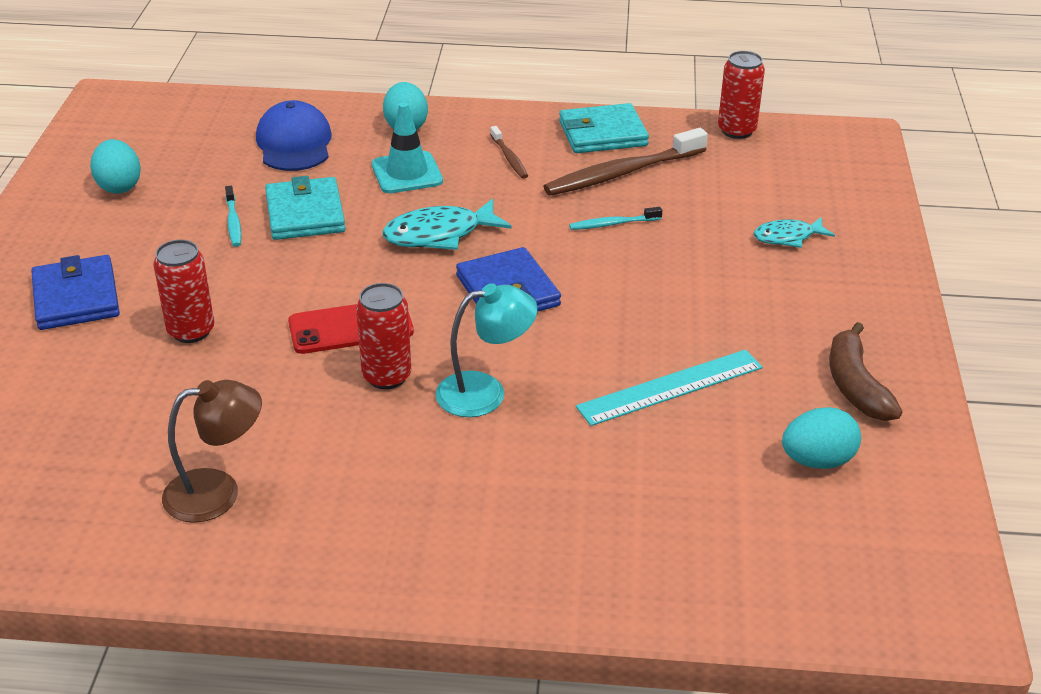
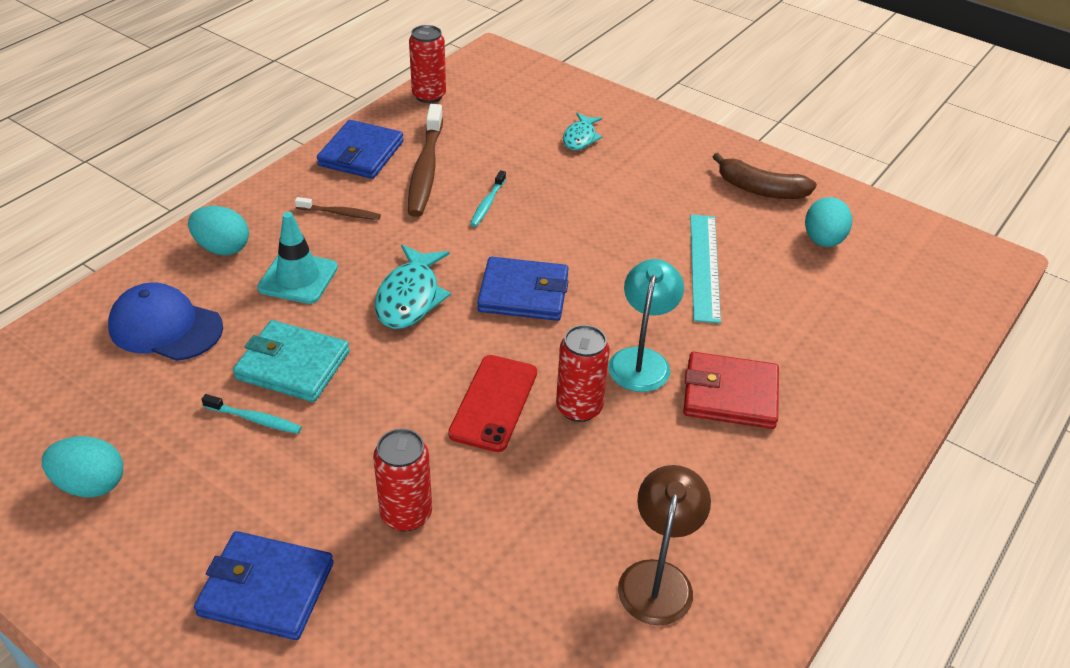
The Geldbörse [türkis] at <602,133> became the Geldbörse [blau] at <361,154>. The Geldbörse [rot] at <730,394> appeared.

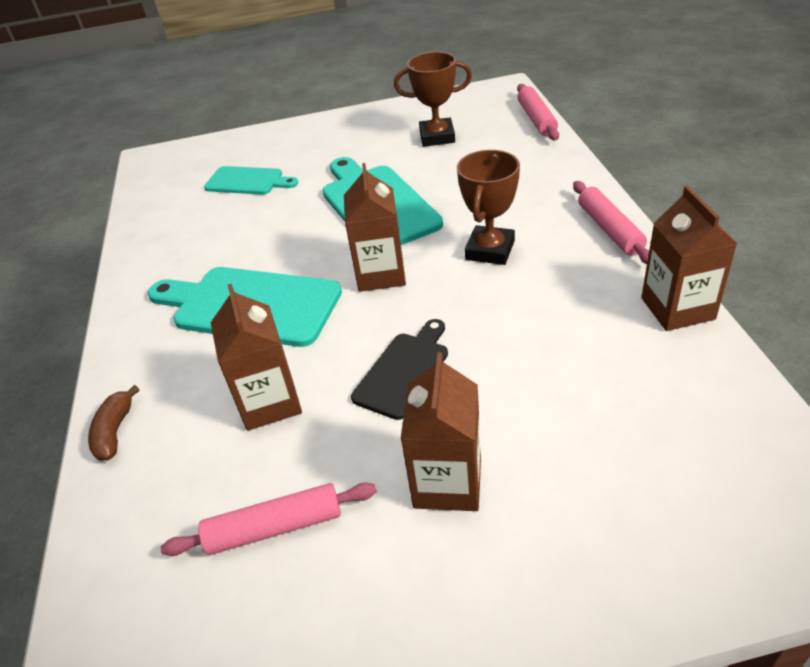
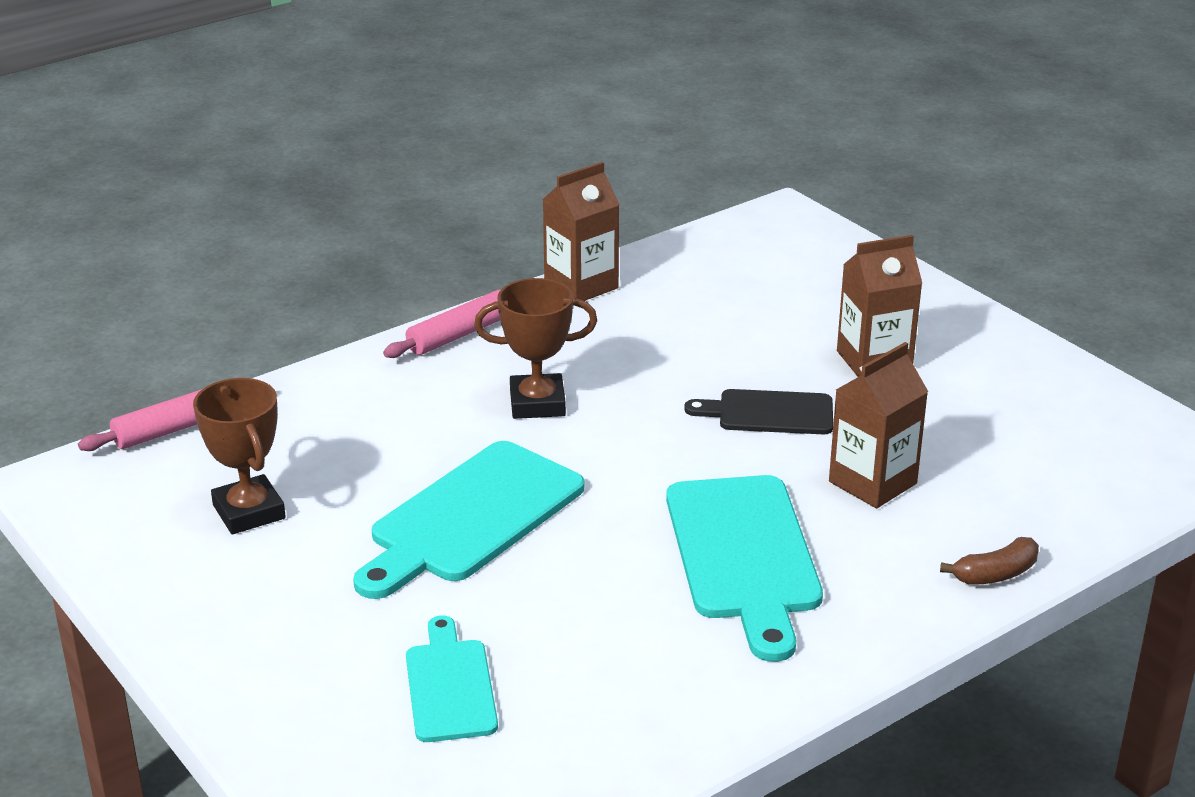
The Getränkekarton [braun] at <380,274> disappeared. The Nudelholz [rosa] at <274,527> disappeared.

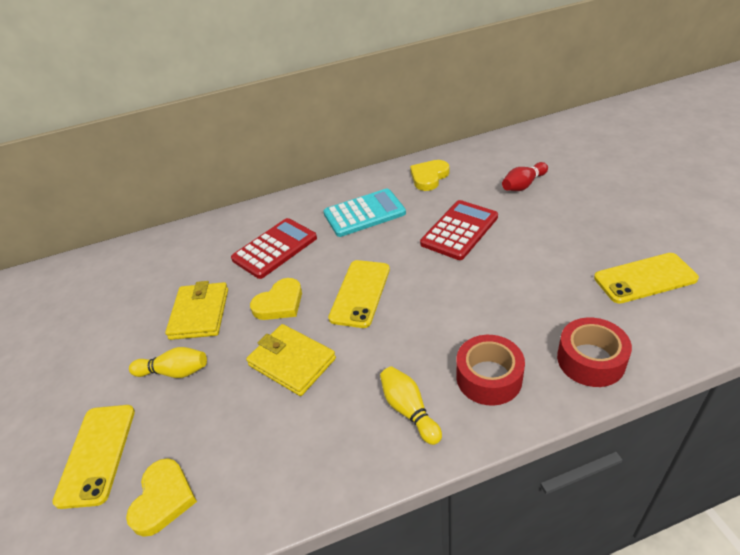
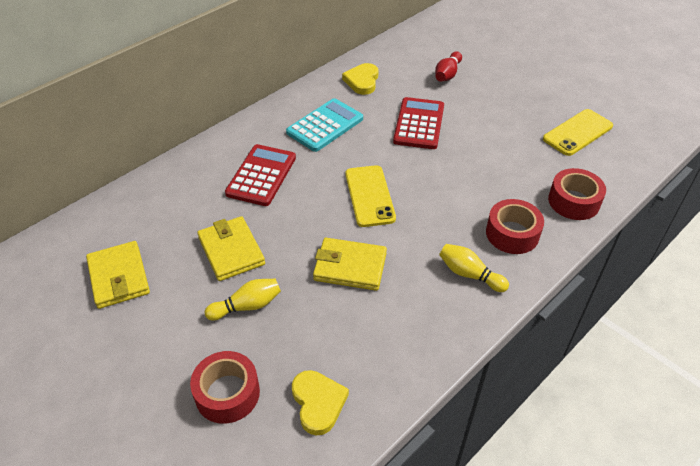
The Herz [gelb] at <279,303> disappeared. The Handy [gelb] at <96,454> was replaced by the Klebeband [rot] at <227,393>. The Geldbörse [gelb] at <119,277> appeared.

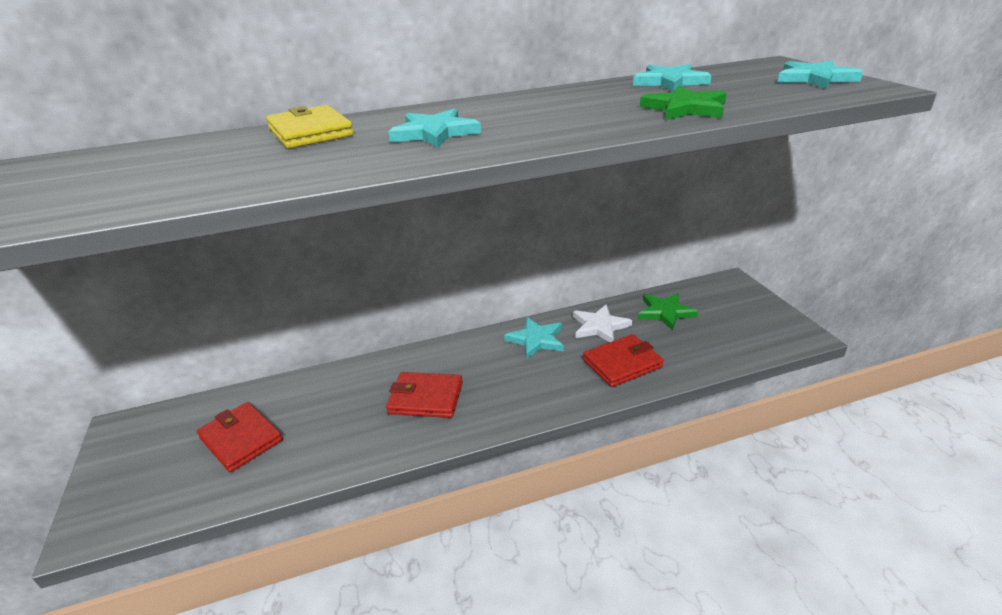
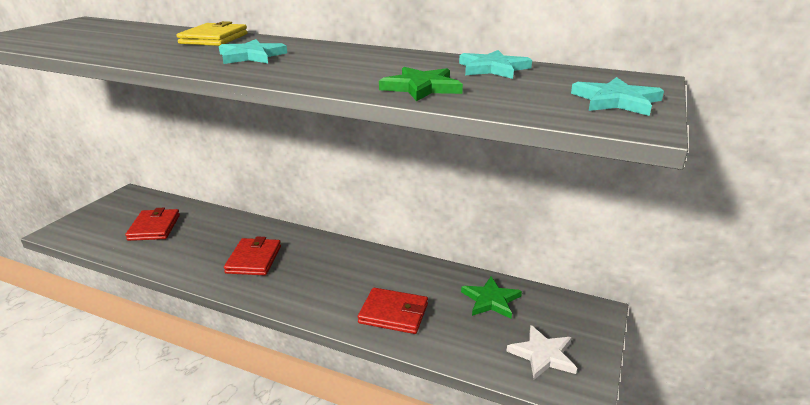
The Stern [weiß] moved from <599,326> to <542,355>. The Stern [türkis] at <536,340> disappeared. The Geldbörse [rot] at <426,398> turned 45 degrees clockwise.

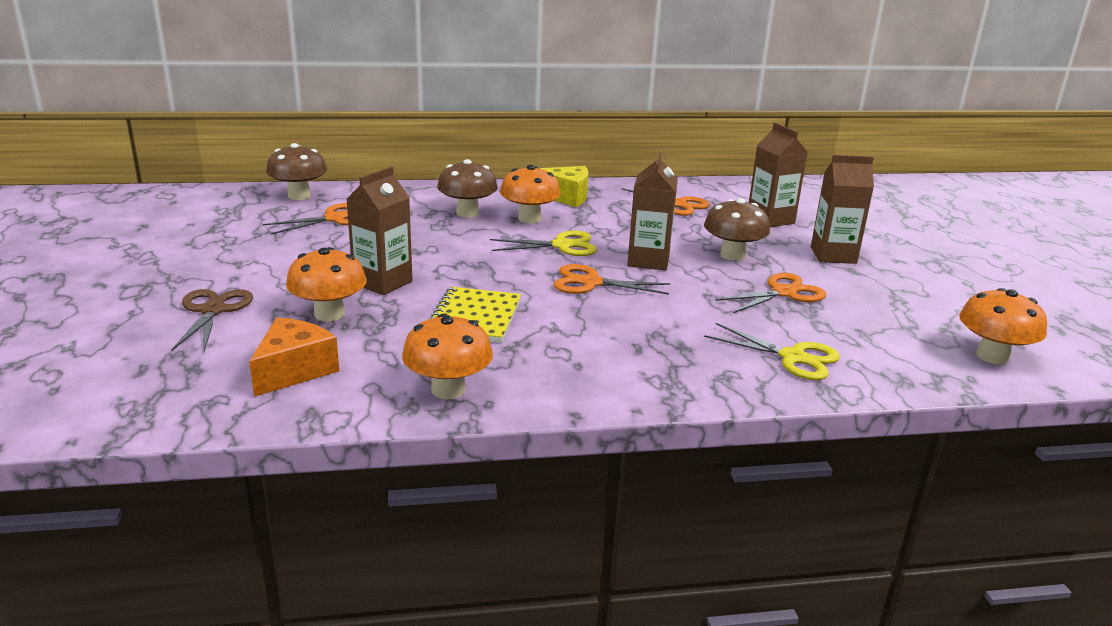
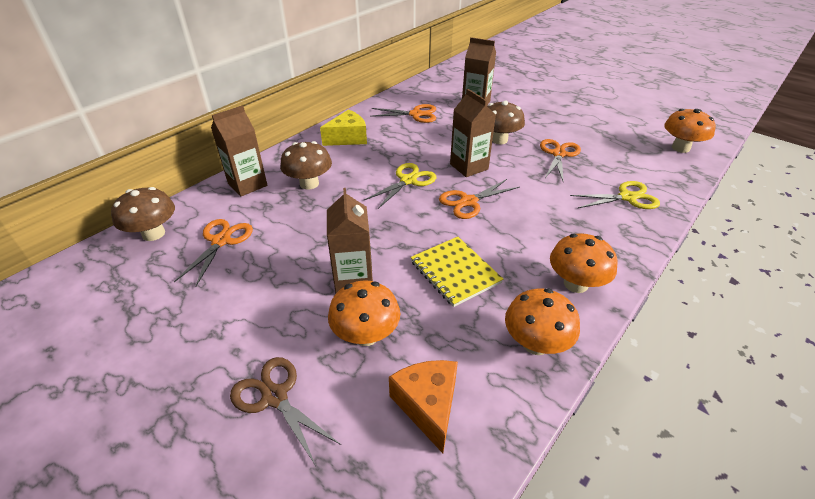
The Getränkekarton [braun] moved from <833,255> to <247,184>. The Pilz [orange] moved from <529,219> to <575,284>.

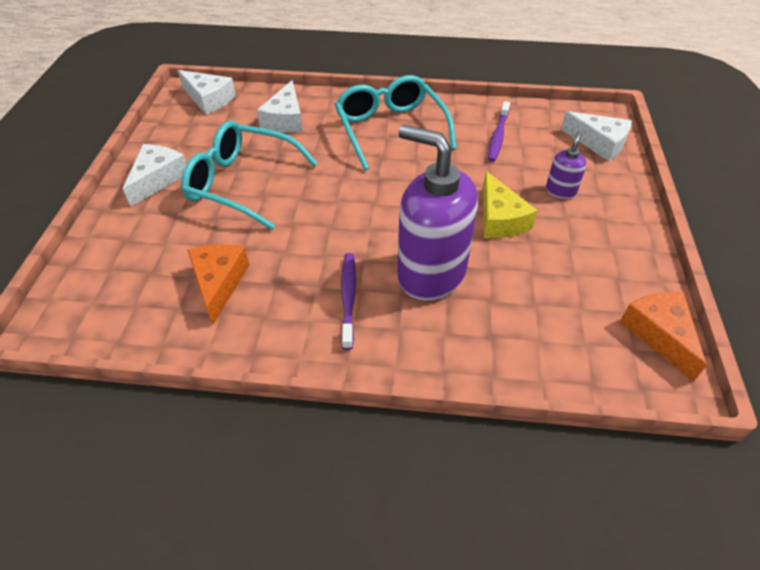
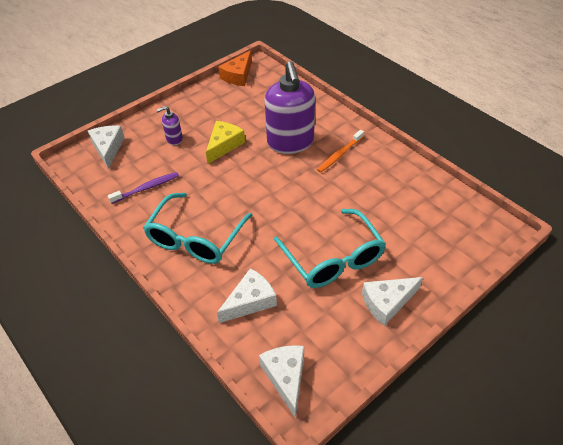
The Käse [orange] at <219,283> disappeared. The Zahnbürste [lila] at <348,298> became the Zahnbürste [orange] at <339,155>.

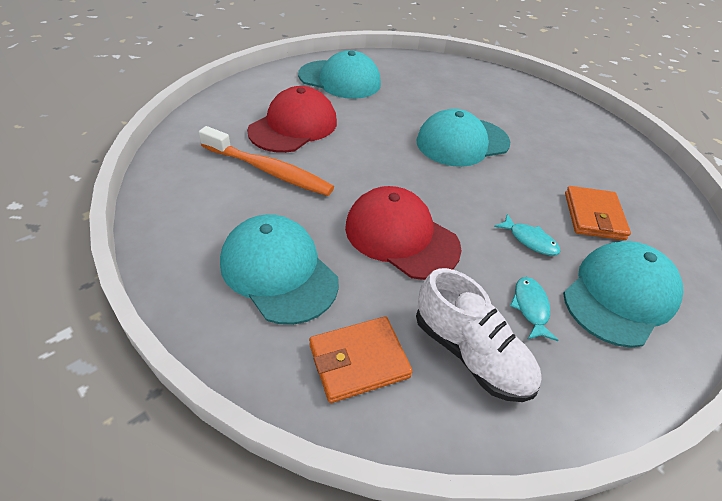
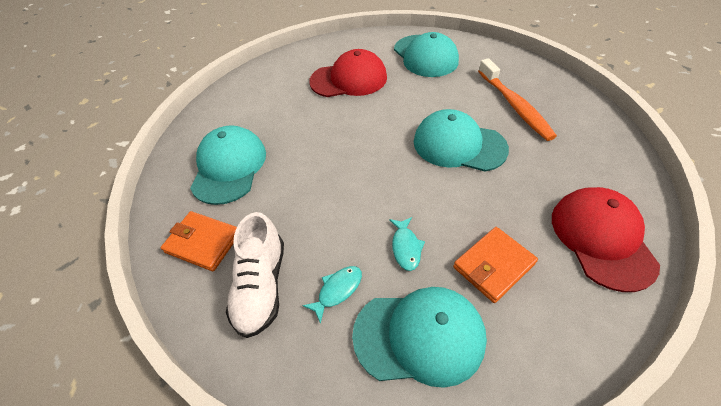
The Zahnbürste [orange] moved from <269,170> to <514,106>. The Kappe [rot] moved from <401,236> to <601,238>.

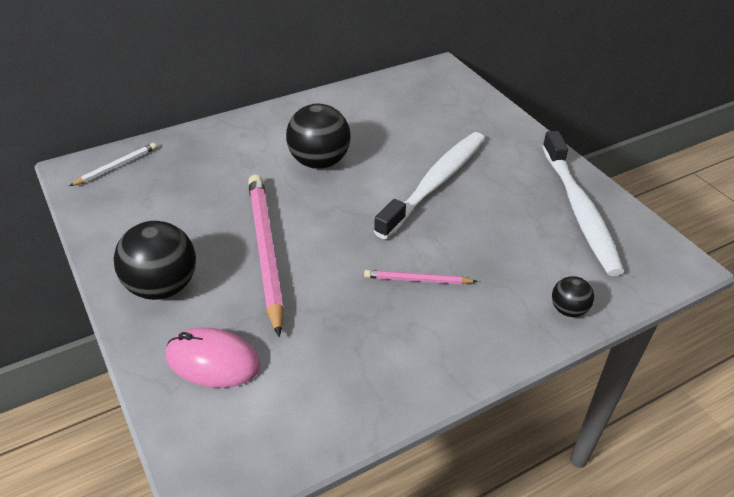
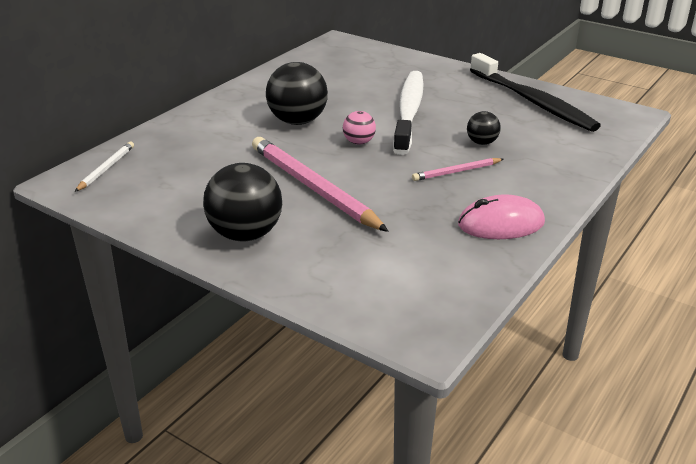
The Zahnbürste [weiß] at <579,210> became the Zahnbürste [schwarz] at <533,101>. The Ball [schwarz] moved from <568,310> to <482,143>. The Computermaus [rosa] moved from <213,361> to <501,223>. The Ball [rosa] at <359,142> appeared.

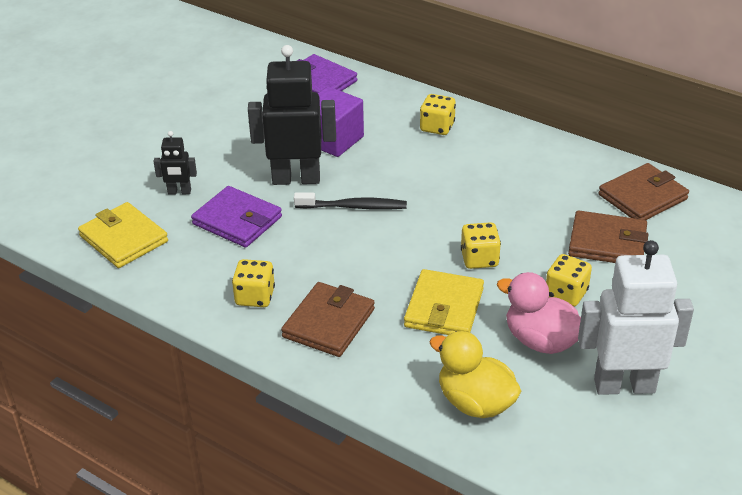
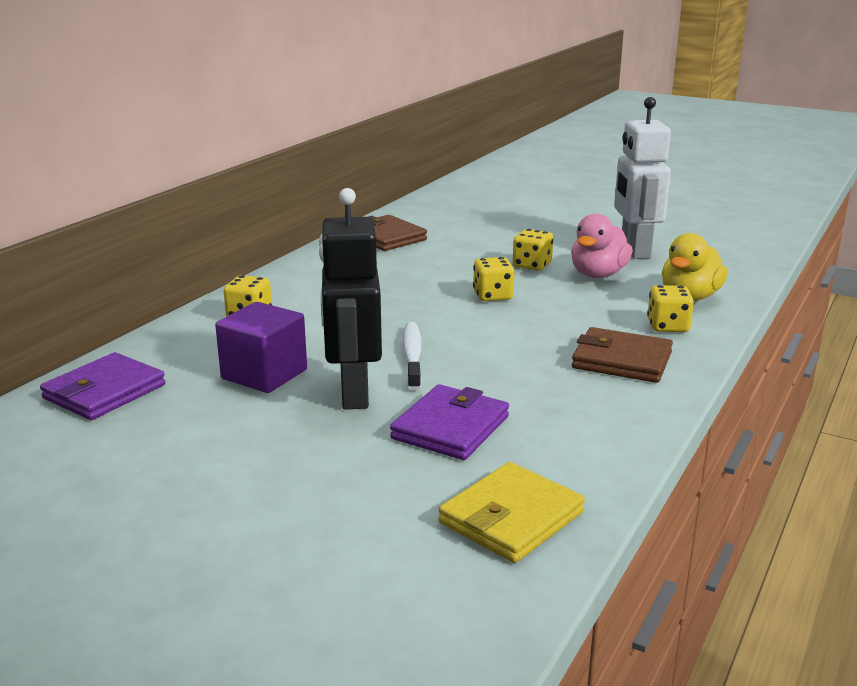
The Roboter [schwarz] at <179,192> disappeared. The Zahnbürste [schwarz] at <353,207> became the Zahnbürste [weiß] at <412,356>. The Geldbörse [braun] at <607,242> disappeared. The Spielwürfel [gelb] moved from <255,297> to <668,326>. The Geldbörse [gelb] at <444,308> disappeared.

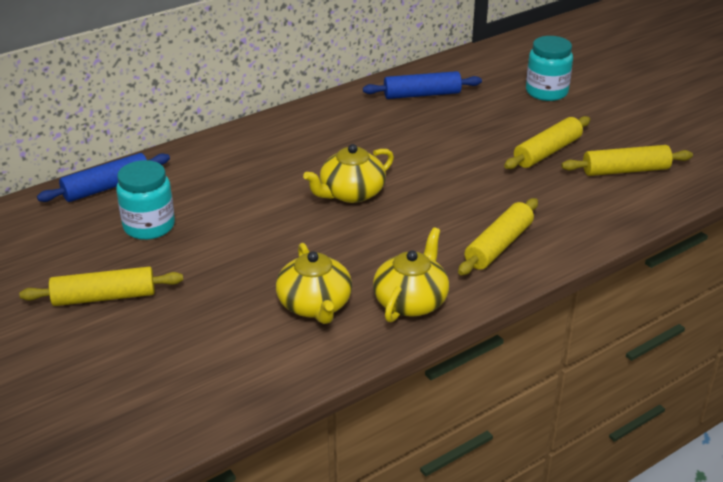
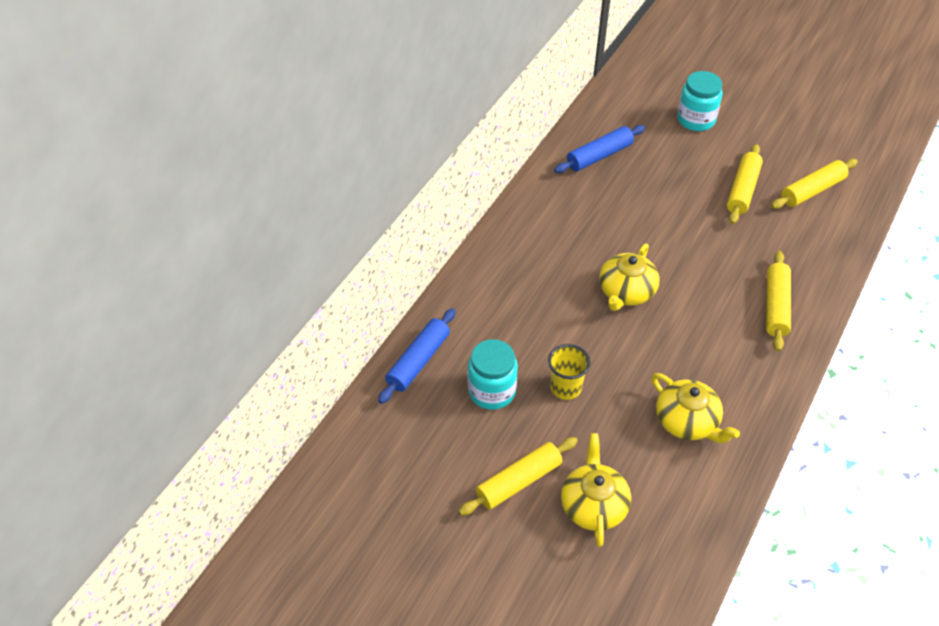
The Teekanne [gelb] moved from <411,301> to <593,505>. The Becher [gelb] at <565,387> appeared.

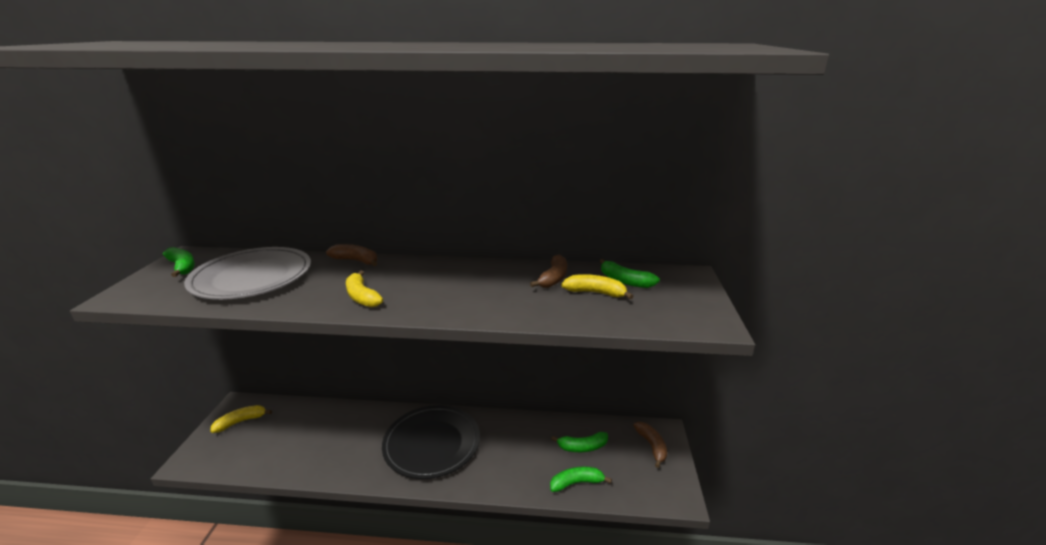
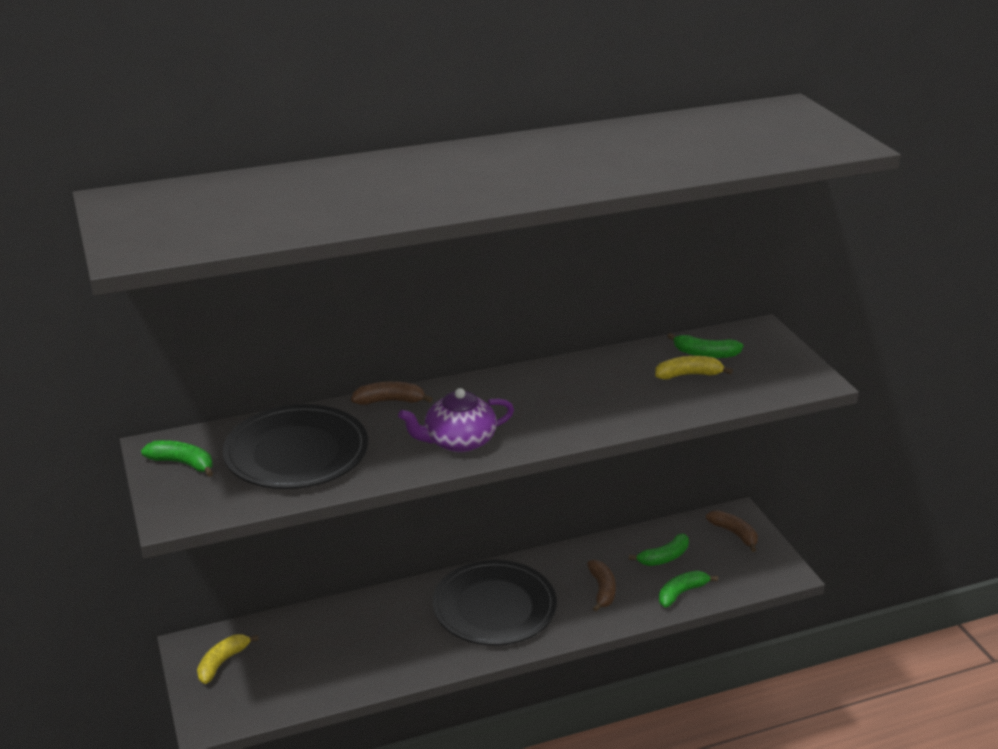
The Teller [grau] at <252,277> became the Teller [schwarz] at <296,452>. The Banane [braun] moved from <553,278> to <602,590>. The Banane [gelb] at <362,297> was replaced by the Teekanne [lila] at <458,441>.

